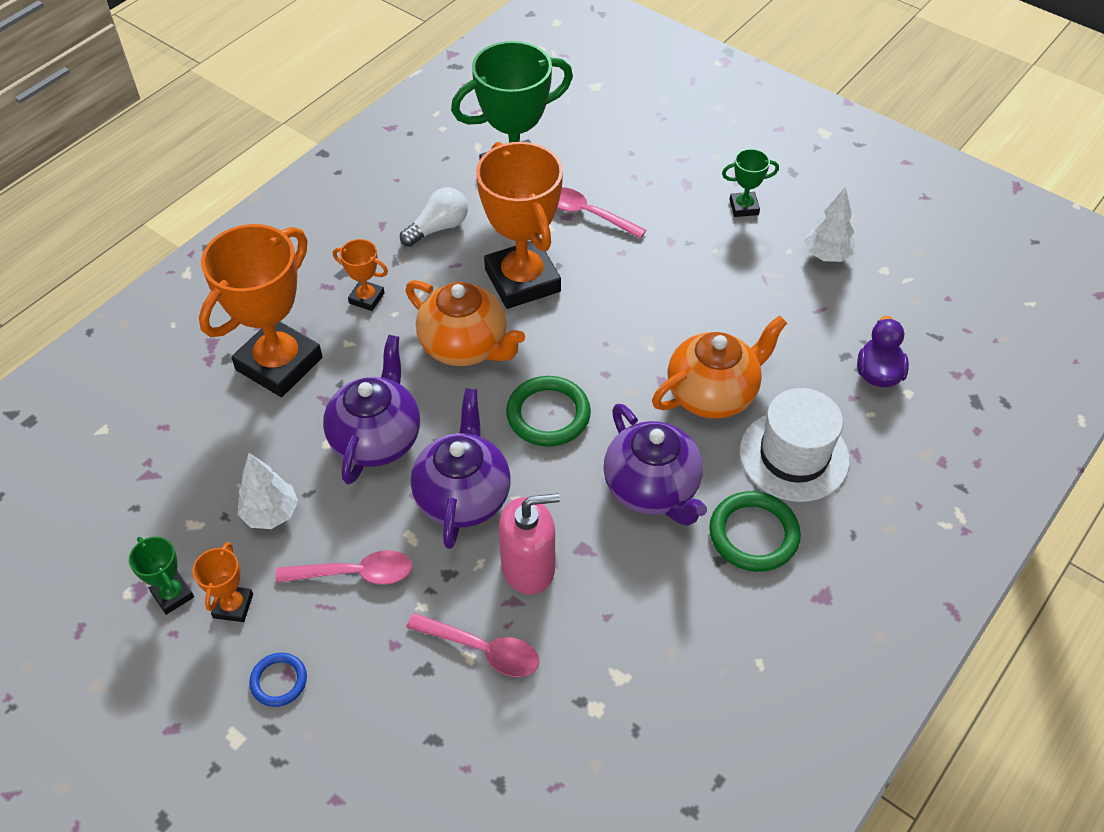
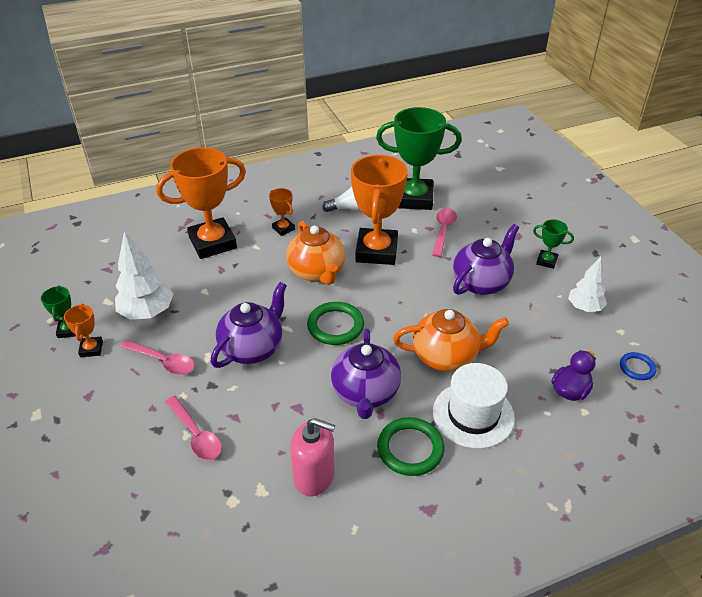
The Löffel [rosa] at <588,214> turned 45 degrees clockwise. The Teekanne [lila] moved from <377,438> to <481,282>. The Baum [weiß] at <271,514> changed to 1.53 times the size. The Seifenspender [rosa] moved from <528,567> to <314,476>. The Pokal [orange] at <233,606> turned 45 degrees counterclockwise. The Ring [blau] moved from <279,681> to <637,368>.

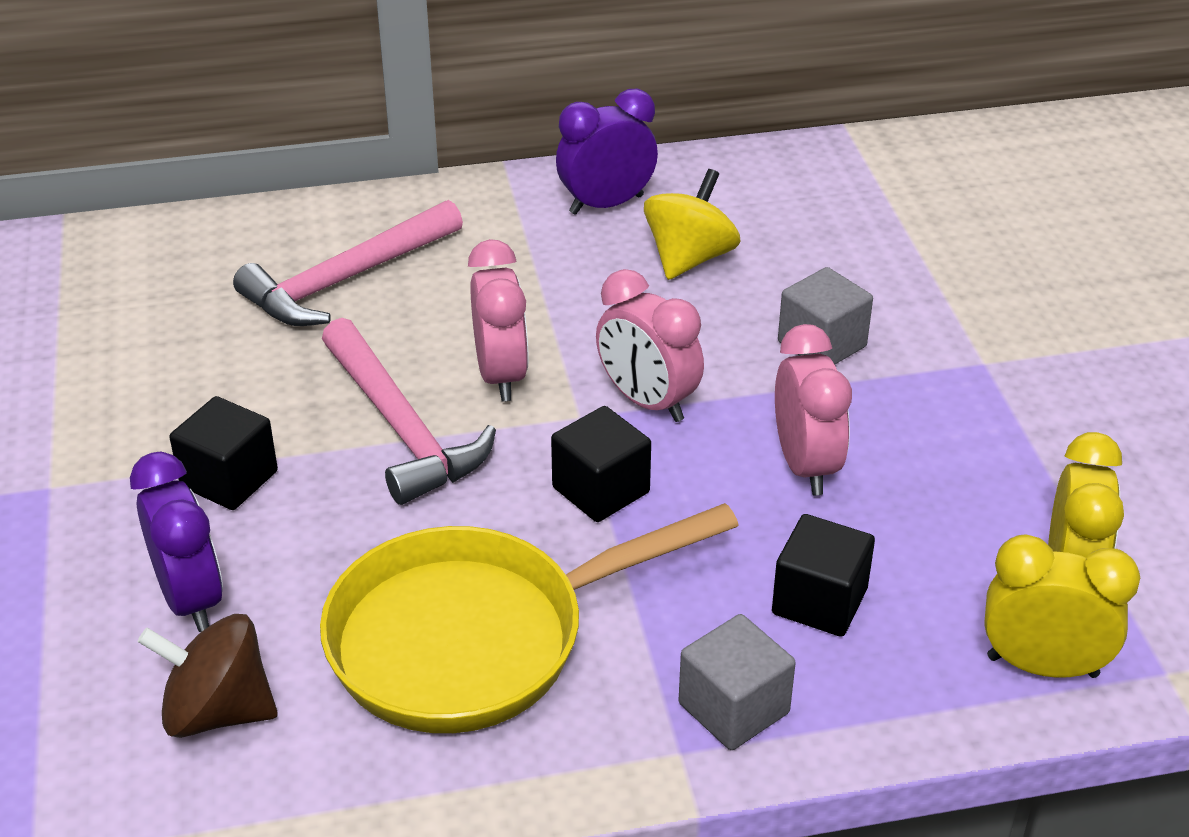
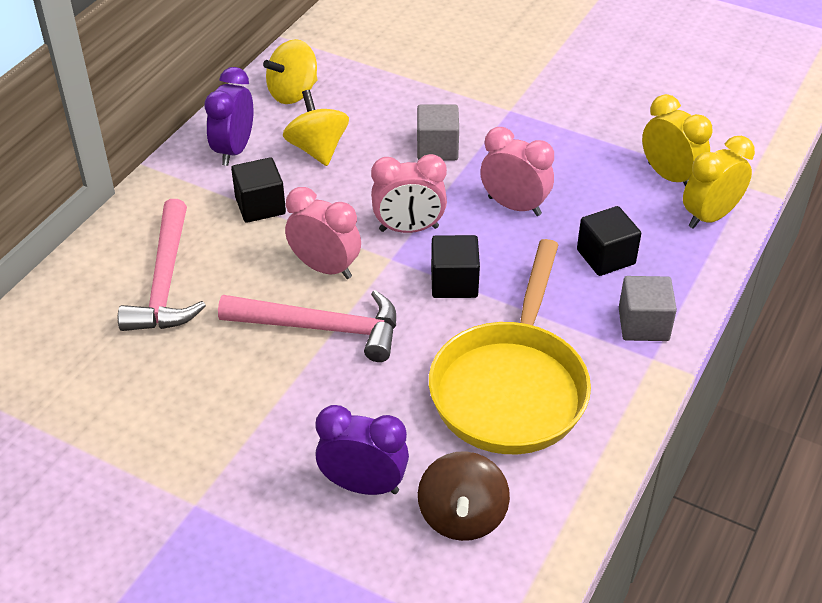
The Kubus [schwarz] moved from <229,479> to <260,206>. The Kreisel [braun] at <217,711> turned 45 degrees counterclockwise. The Kreisel [gelb] at <293,93> appeared.

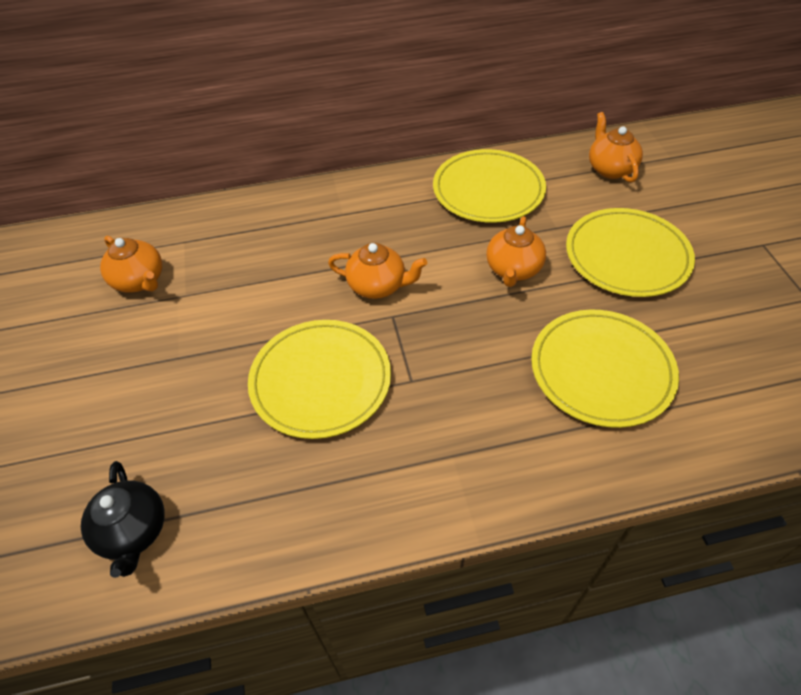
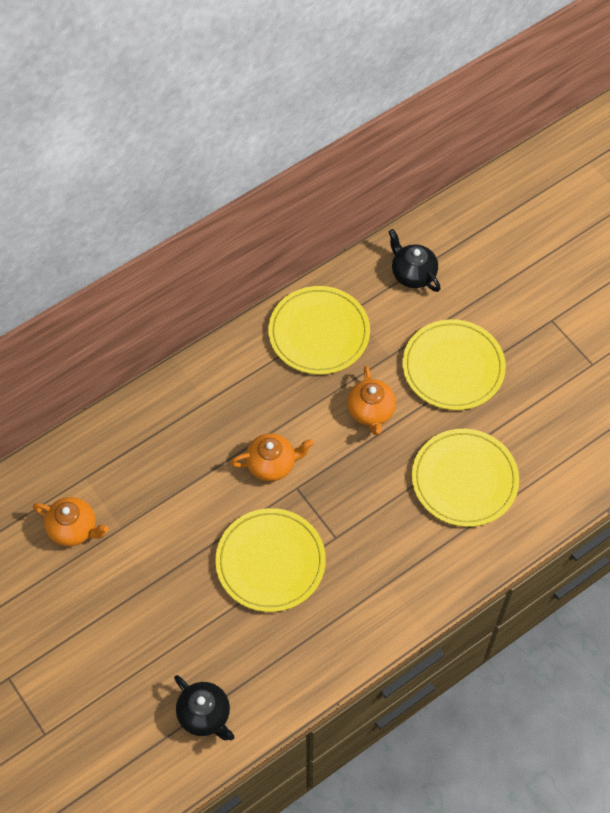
The Teekanne [orange] at <610,169> became the Teekanne [schwarz] at <412,274>.

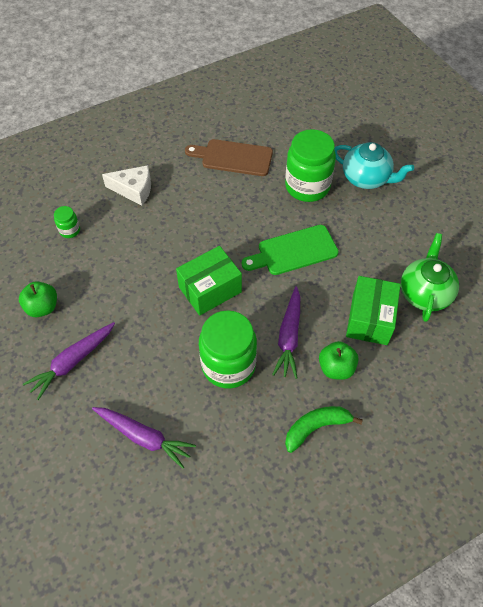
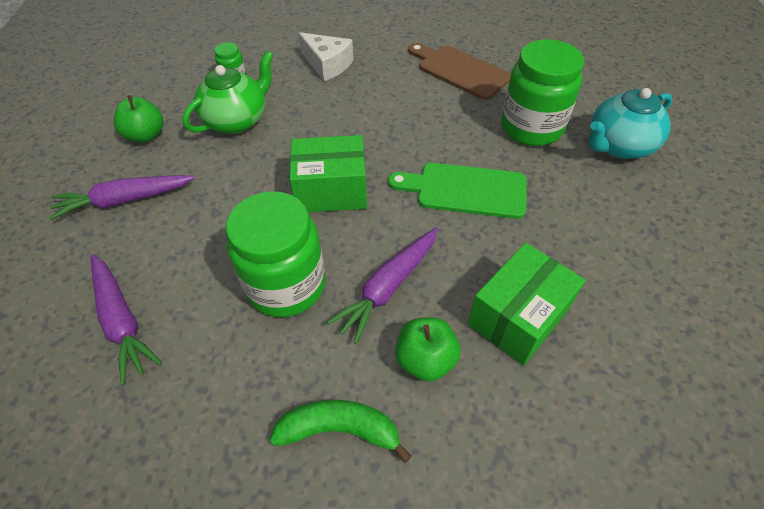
The Teekanne [türkis] at <366,178> turned 90 degrees clockwise. The Teekanne [grün] moved from <424,293> to <237,120>.

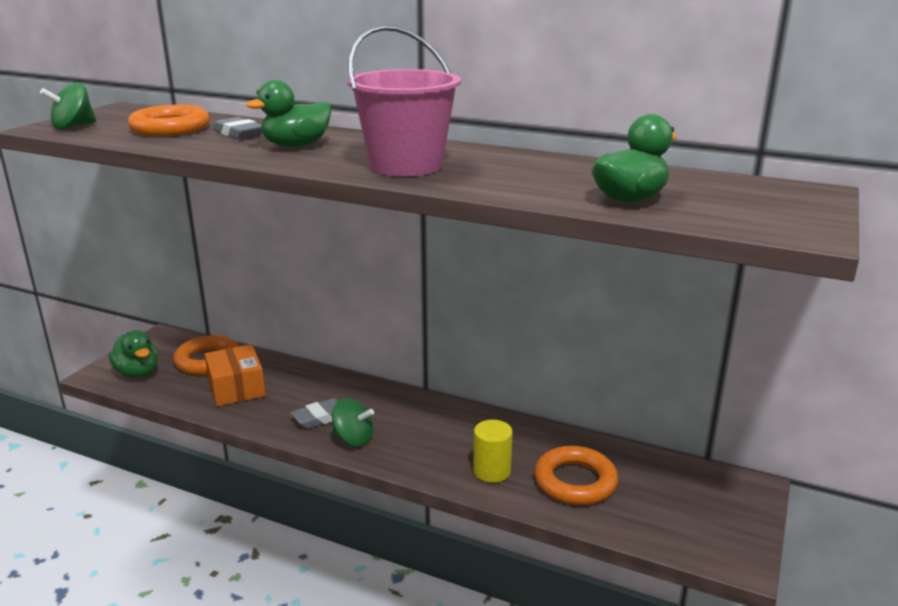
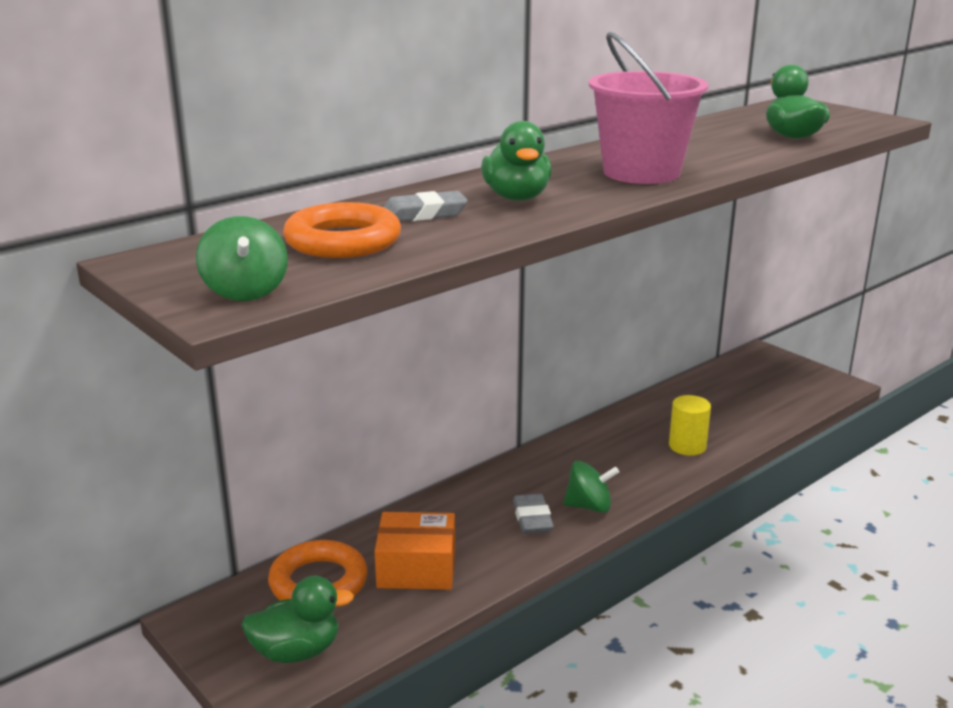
The Kreisel [grün] at <353,439> turned 45 degrees clockwise. The Ring [orange] at <575,481> disappeared.

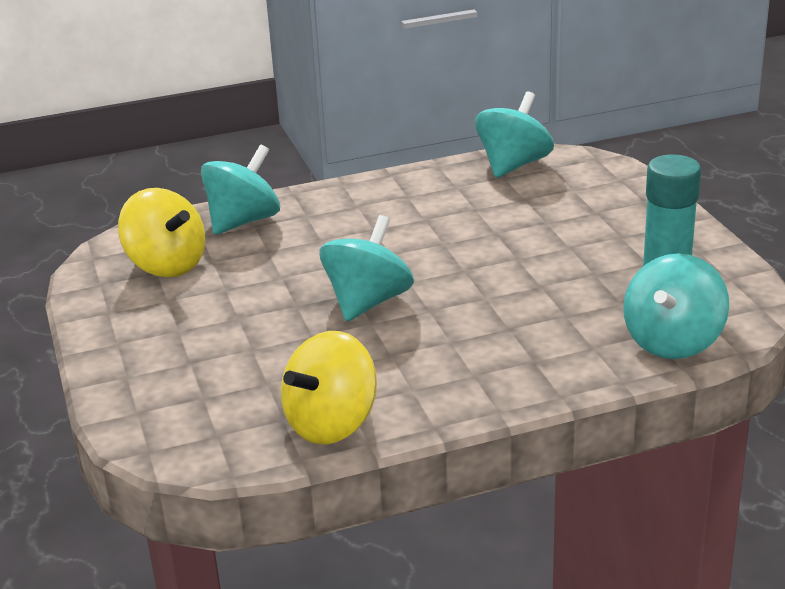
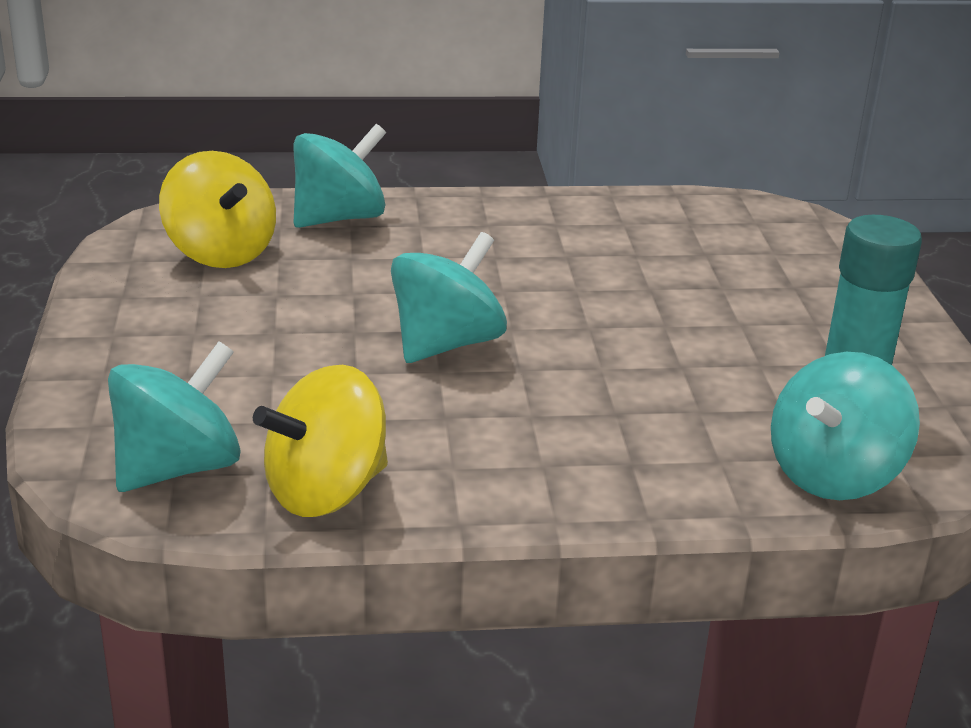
The Kreisel [türkis] moved from <513,165> to <178,468>.

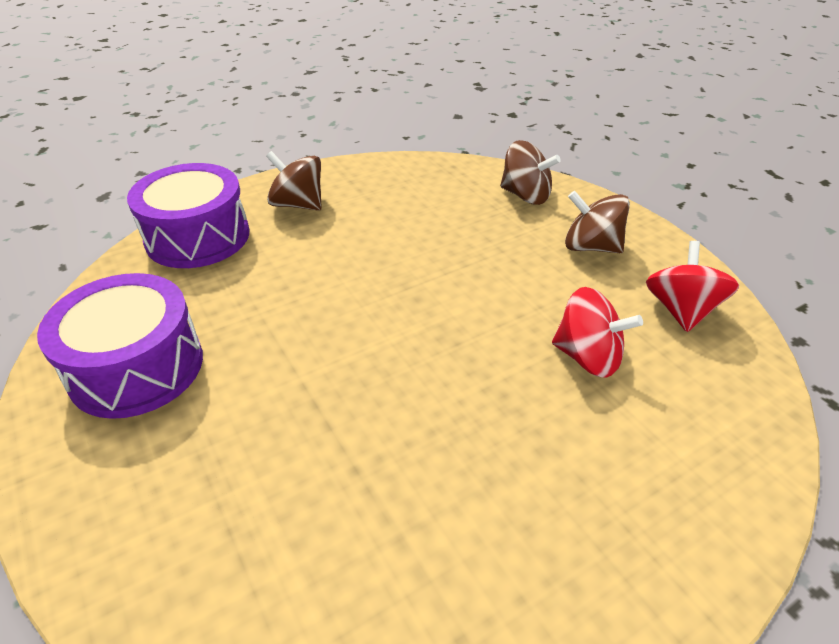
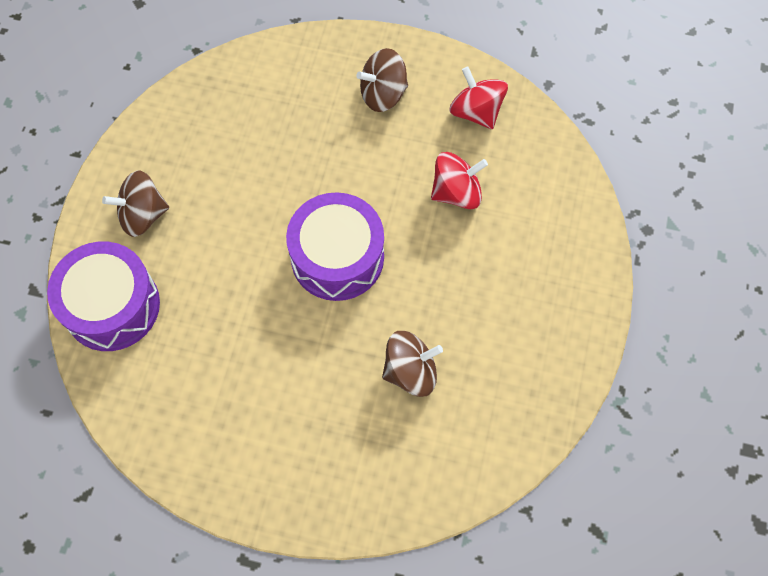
The Kreisel [braun] moved from <525,195> to <410,371>. The Trommel [lila] moved from <137,367> to <337,257>.

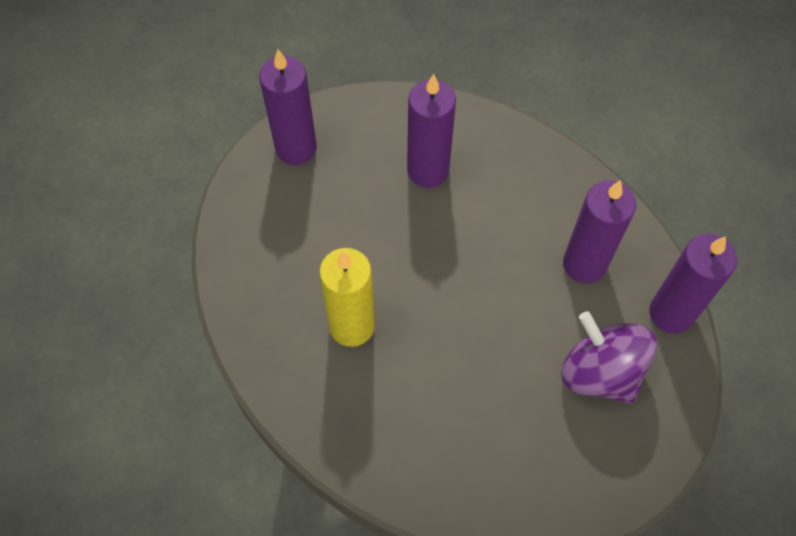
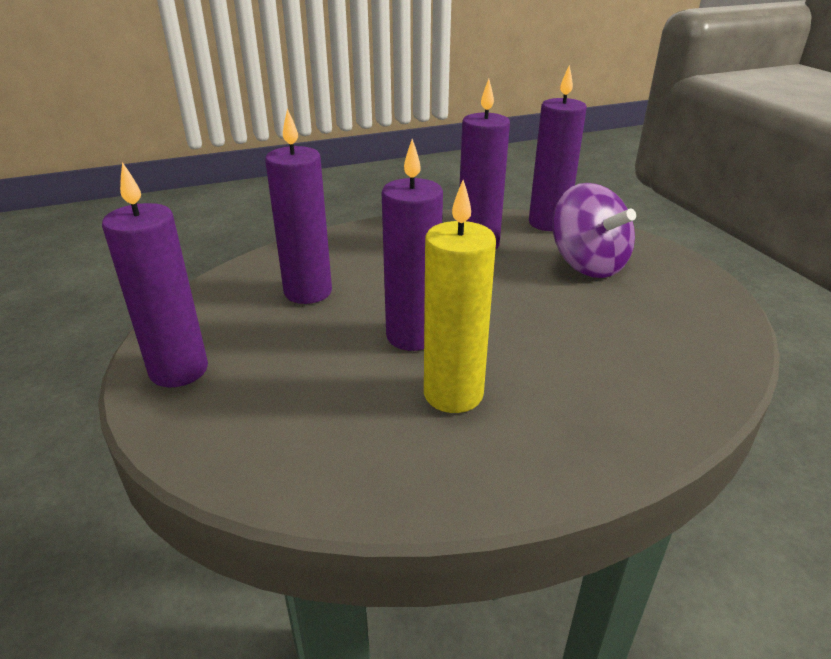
The Kreisel [lila] at <600,372> turned 105 degrees counterclockwise. The Kerze [lila] at <412,336> appeared.

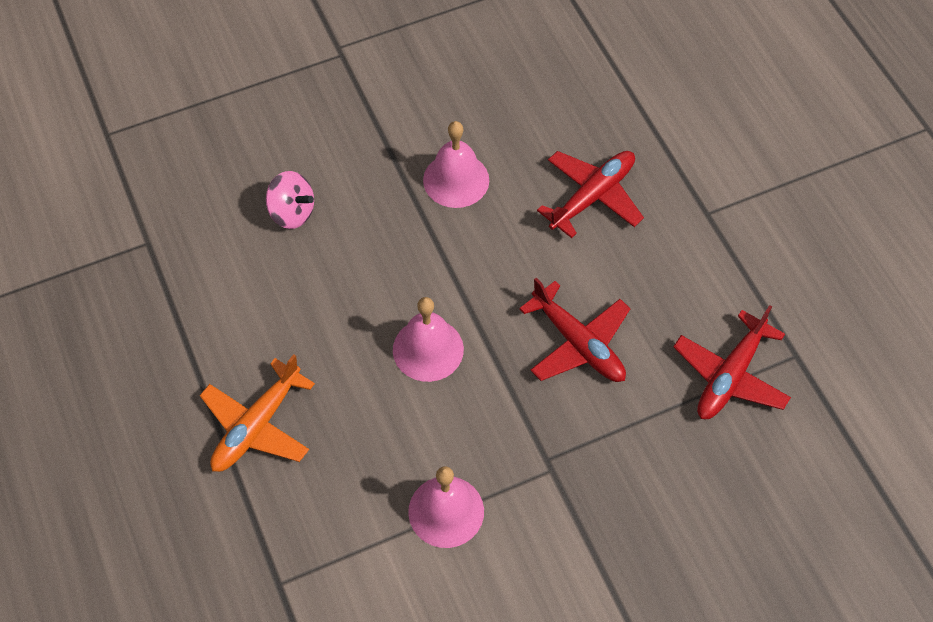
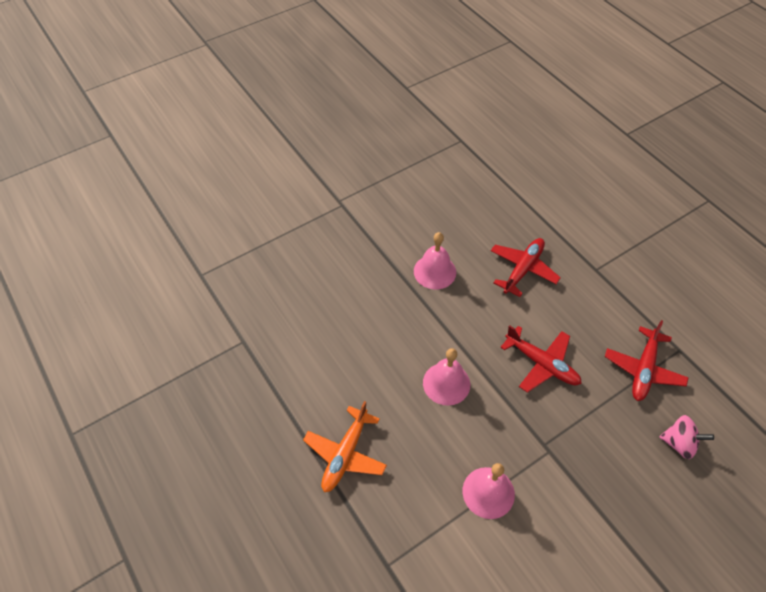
The Kreisel [rosa] moved from <292,212> to <679,443>.

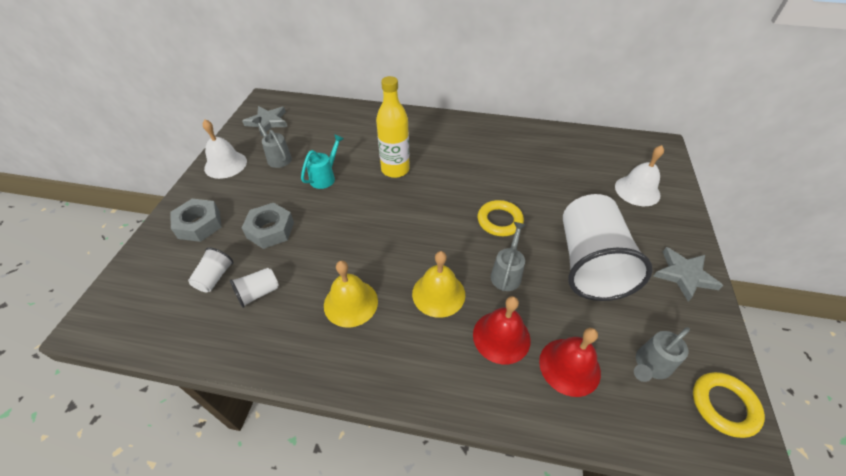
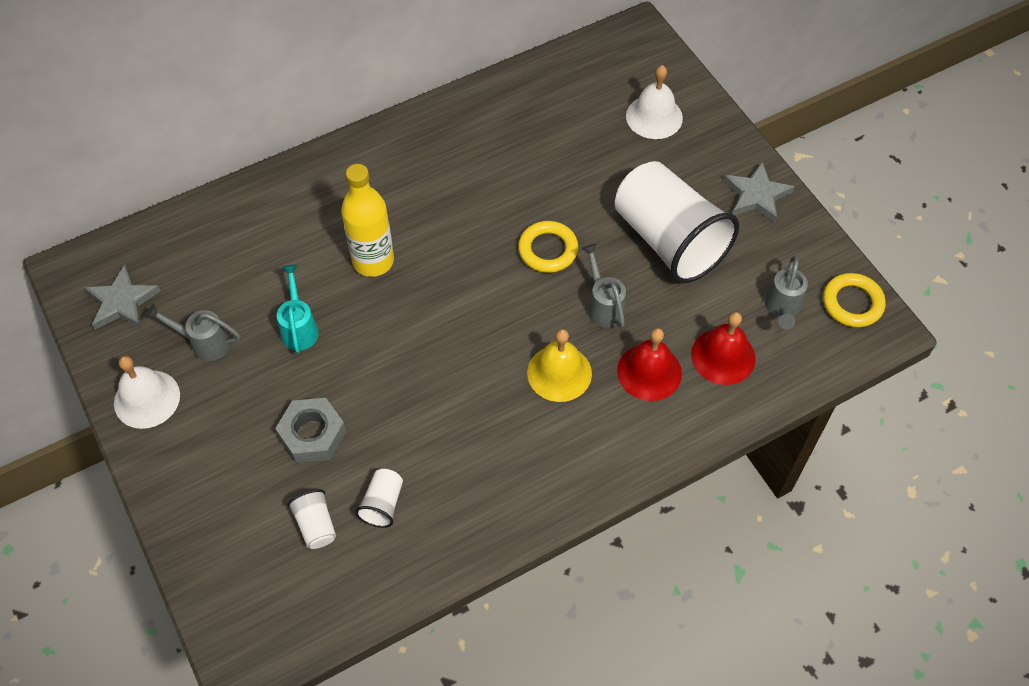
The Sechskantmutter [grau] at <199,224> disappeared. The Glocke [gelb] at <351,303> disappeared.

